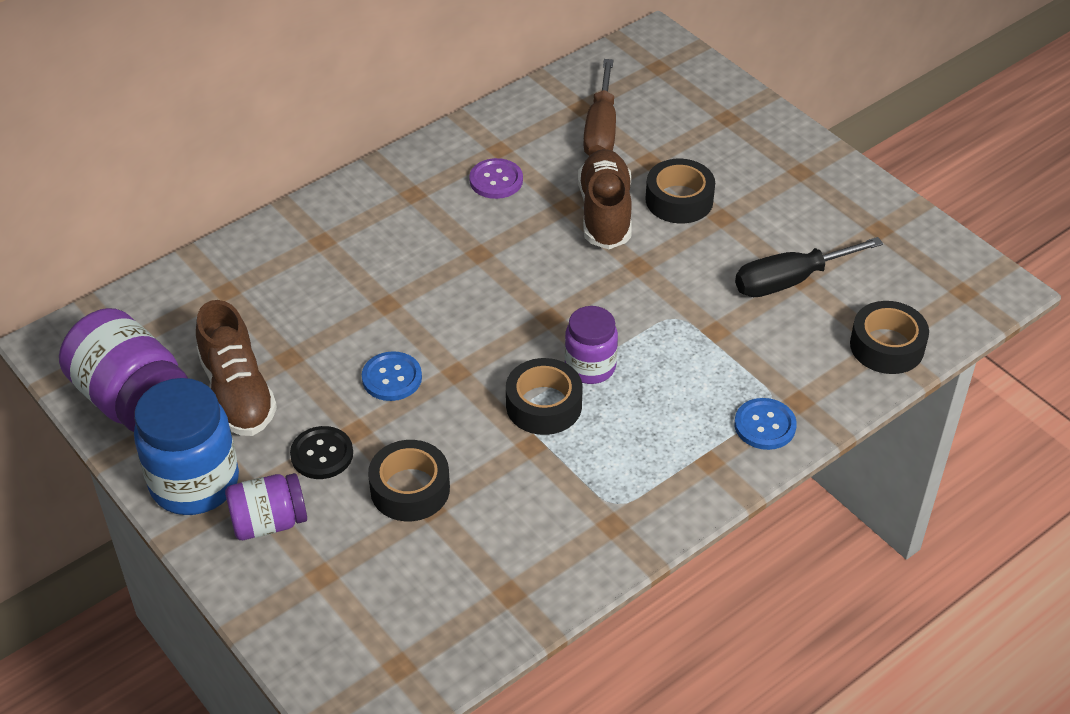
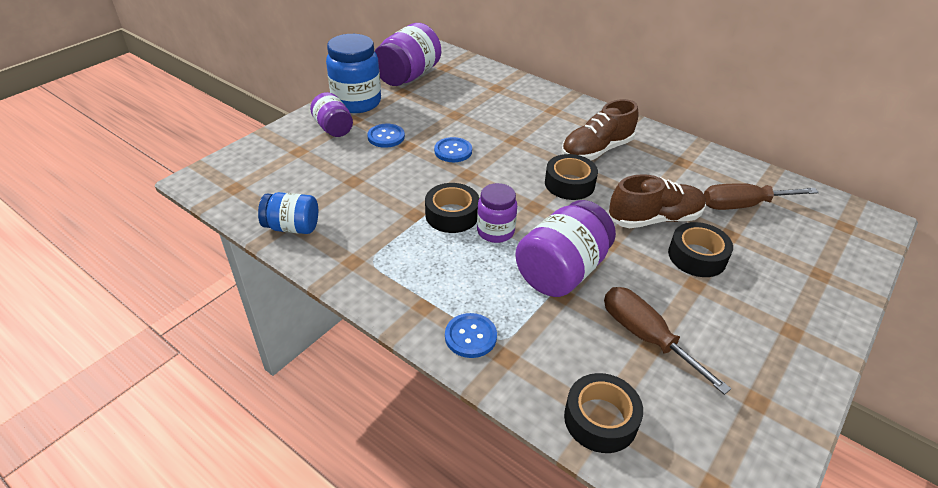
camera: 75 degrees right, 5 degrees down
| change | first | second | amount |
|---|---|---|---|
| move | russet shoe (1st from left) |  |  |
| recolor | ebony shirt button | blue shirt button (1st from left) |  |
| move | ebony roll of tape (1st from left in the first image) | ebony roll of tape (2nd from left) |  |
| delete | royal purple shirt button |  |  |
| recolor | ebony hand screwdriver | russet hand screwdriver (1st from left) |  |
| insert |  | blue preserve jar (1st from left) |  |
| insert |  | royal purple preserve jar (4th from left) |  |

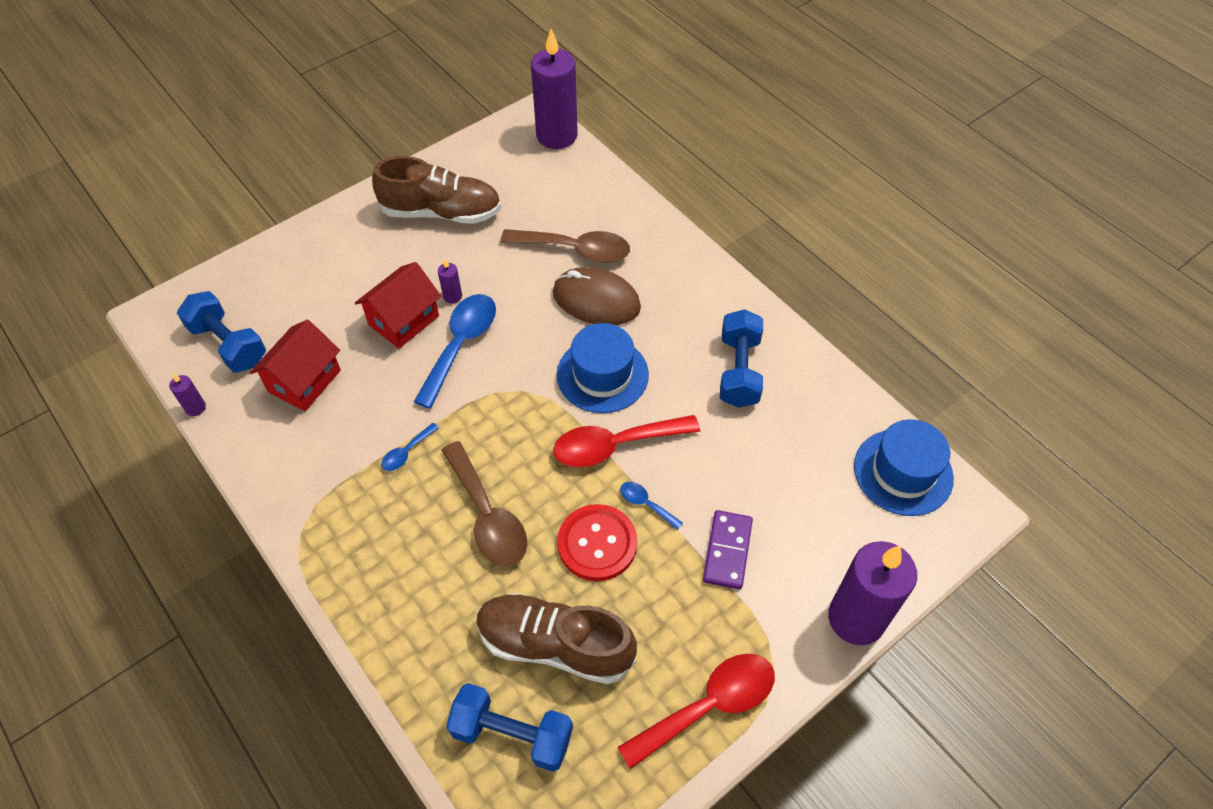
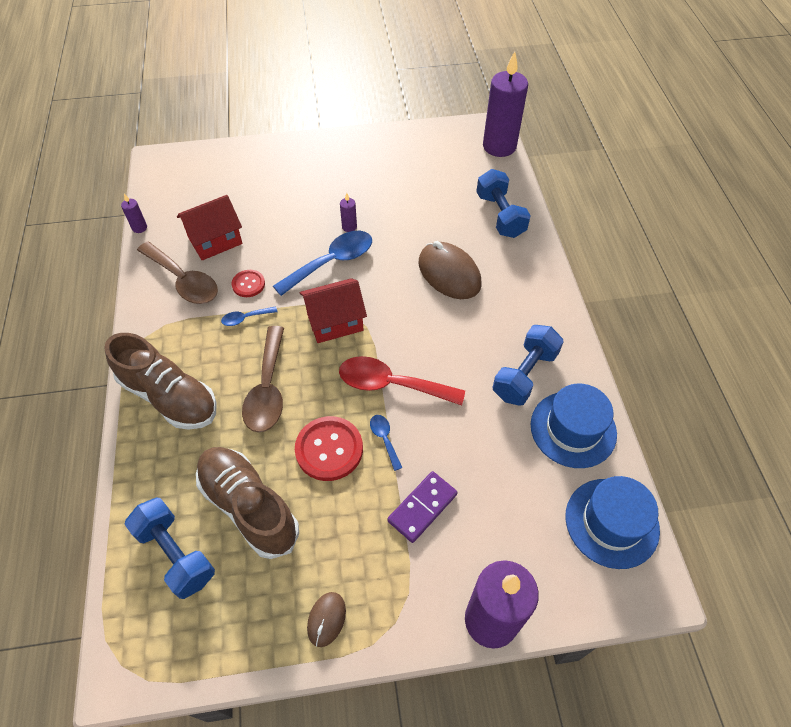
camera: 30 degrees right, 0 degrees up
| change | first | second | amount |
|---|---|---|---|
| move | blue hand weight (1st from left in the first image) | blue hand weight (2nd from left) |  |
| move | crimson house (2nd from left) |  |  |
| move | russet shoe (1st from left) |  |  |
| move | russet spoon (2nd from left in the first image) | russet spoon (1st from left) |  |
| move | blue hat (1st from left) |  |  |
| replace | crimson spoon (2nd from left) | russet mouse (1st from left) |  |
| insert |  | crimson shirt button (1st from left) |  |

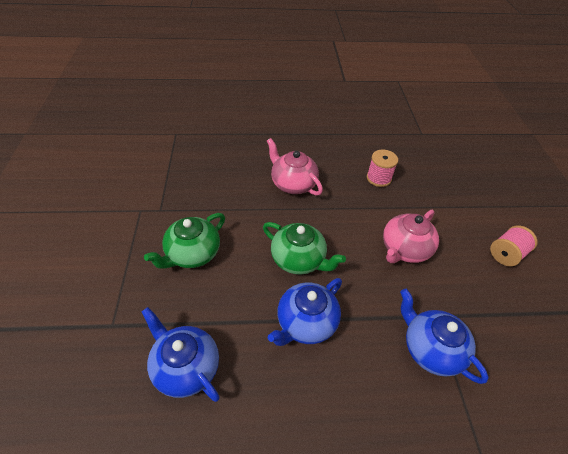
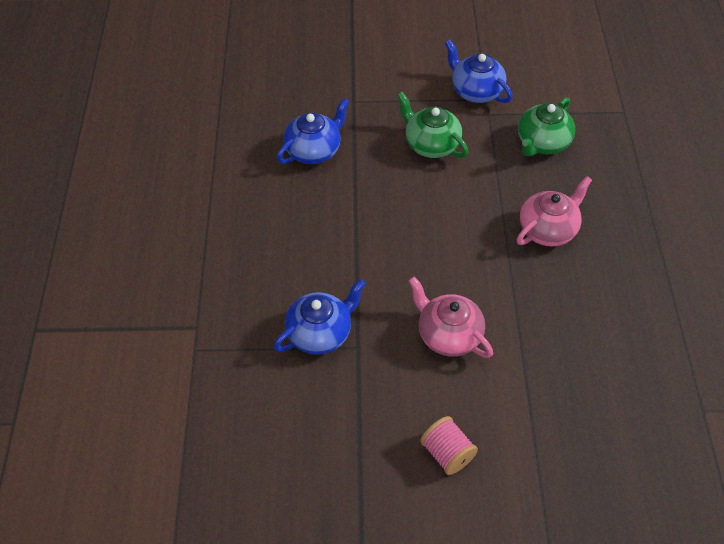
camera: 95 degrees right, 5 degrees up
| change | first | second | amount |
|---|---|---|---|
| move | leaf-green china teapot (2nd from left) |  |  |
| move | blue china teapot (2nd from left in the first image) | blue china teapot (3rd from left) |  |
| delete | rose-pink bobbin (1st from left) |  |  |

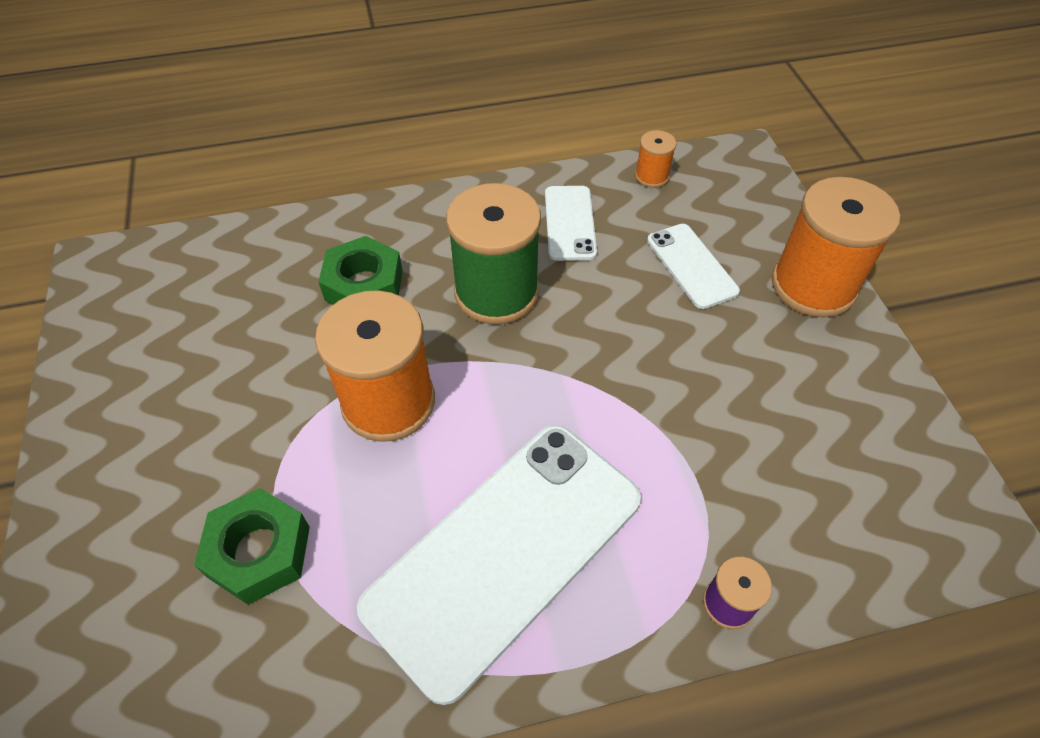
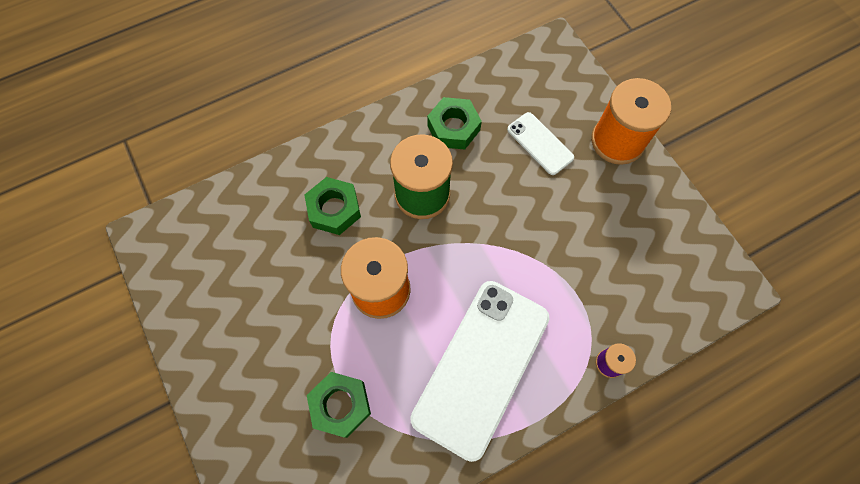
camera: 15 degrees left, 15 degrees up
| change | first | second | amount |
|---|---|---|---|
| replace | pure white smartphone (2nd from left) | leaf-green nut (3rd from left) |  |
| delete | orange-coloured bobbin (2nd from left) |  |  |

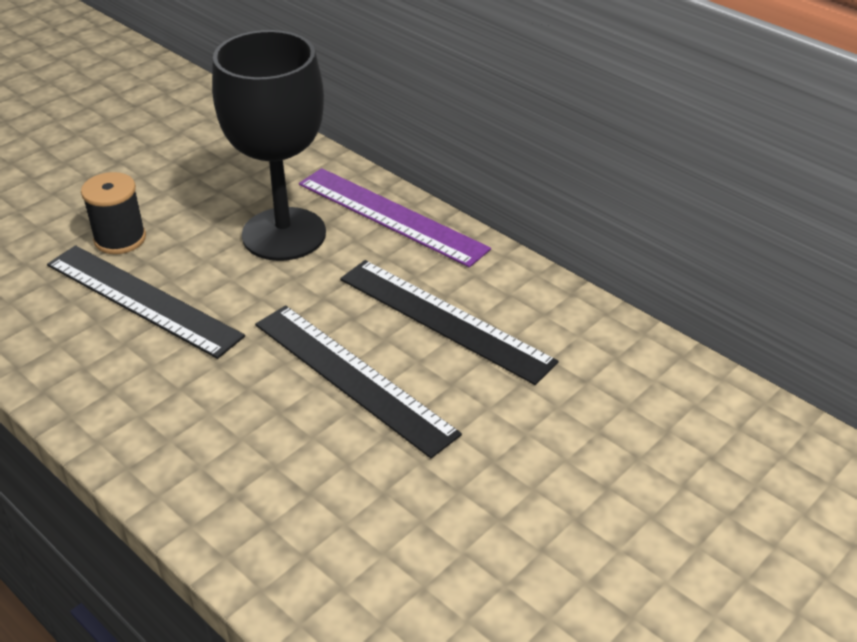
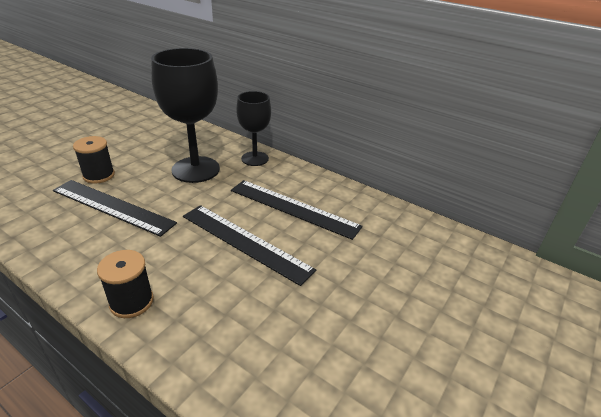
camera: 10 degrees left, 5 degrees down
| change | first | second | amount |
|---|---|---|---|
| replace | royal purple measuring stick | ebony goblet (2nd from left) |  |
| insert |  | ebony bobbin (2nd from left) |  |

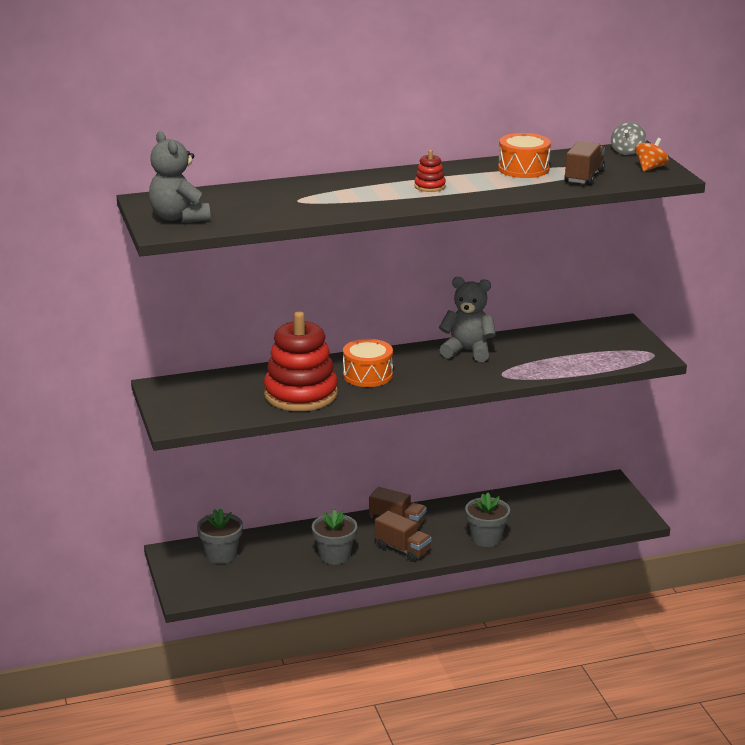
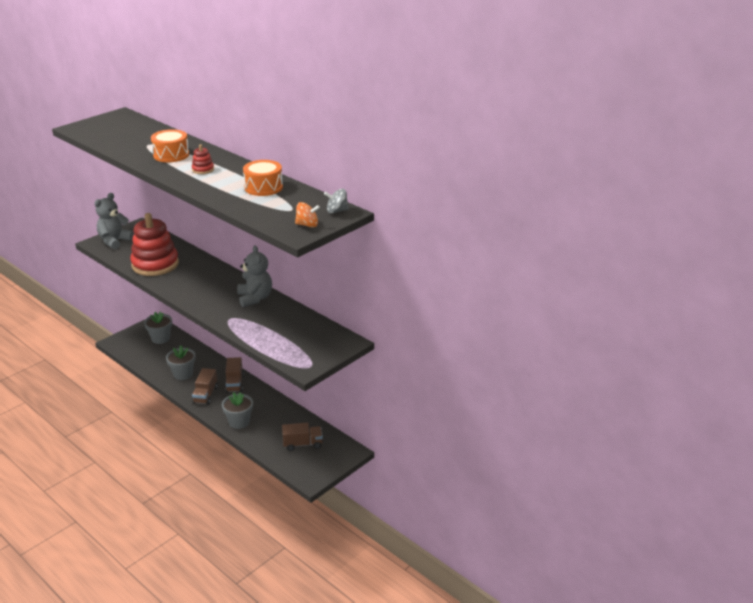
camera: 60 degrees right, 5 degrees up
| change | first | second | amount |
|---|---|---|---|
| move | gray teddy bear (1st from left) |  |  |
| move | orange-coloured drum (1st from left) |  |  |
| move | russet toy truck (3rd from left) |  |  |

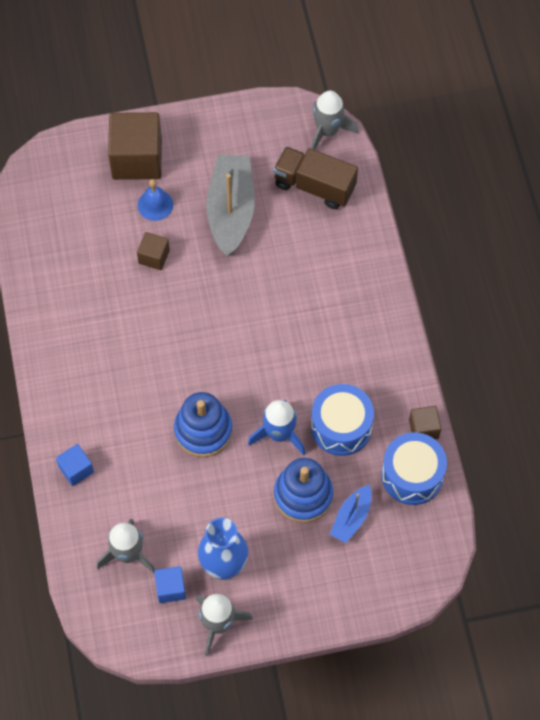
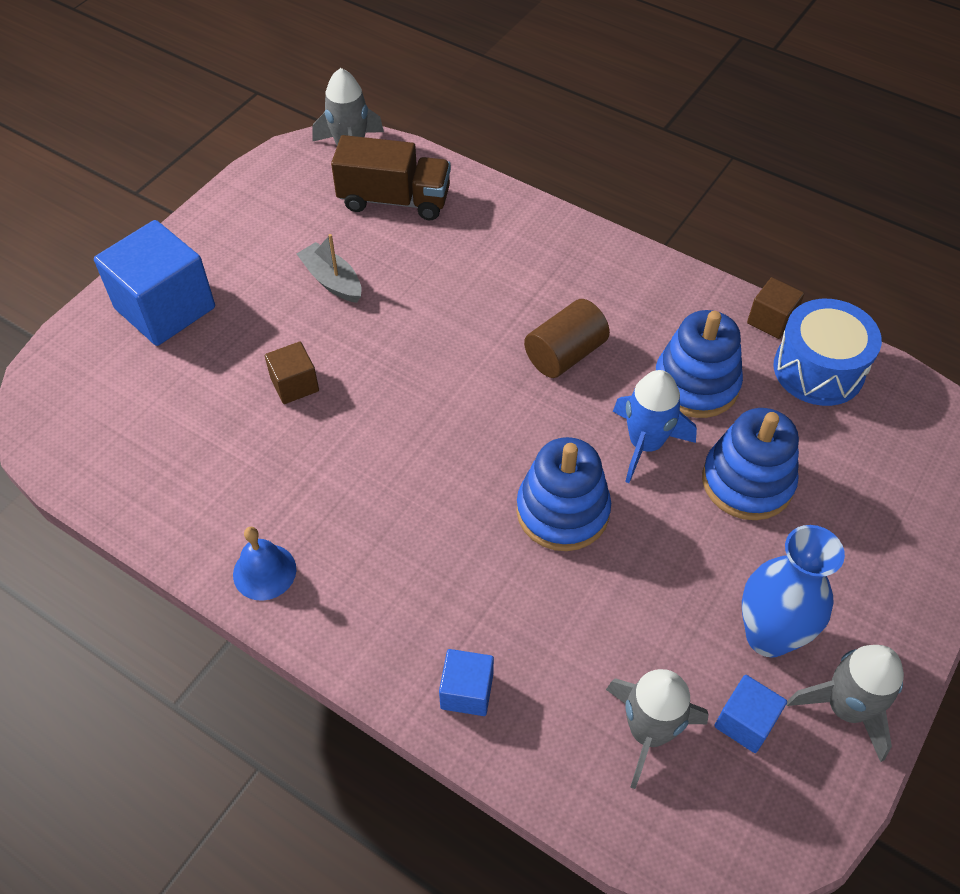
camera: 45 degrees left, 10 degrees down
| change | first | second | amount |
|---|---|---|---|
| recolor | russet cube (1st from left) | blue cube (1st from left) |  |
| move | blue school bell |  |  |
| resize | gray sailboat |  | x0.53 |
| rotate | russet toy truck |  | 150 degrees counterclockwise |
| replace | blue drum (1st from left) | blue stacking rings (2nd from left) |  |
| delete | blue sailboat |  |  |
| insert |  | russet solid cylinder |  |

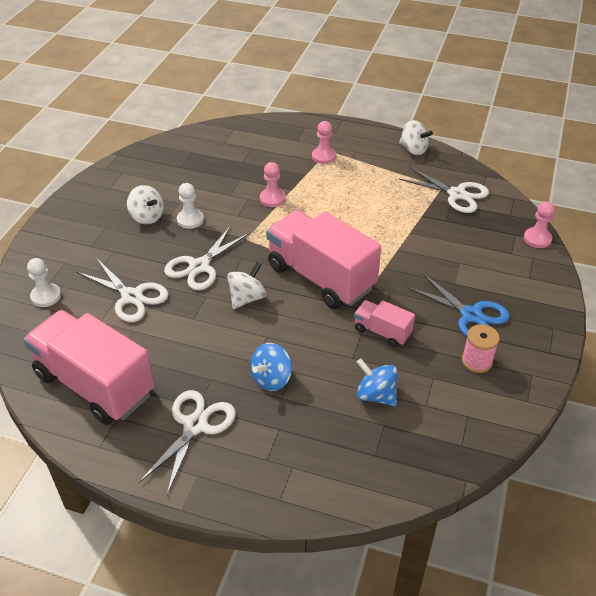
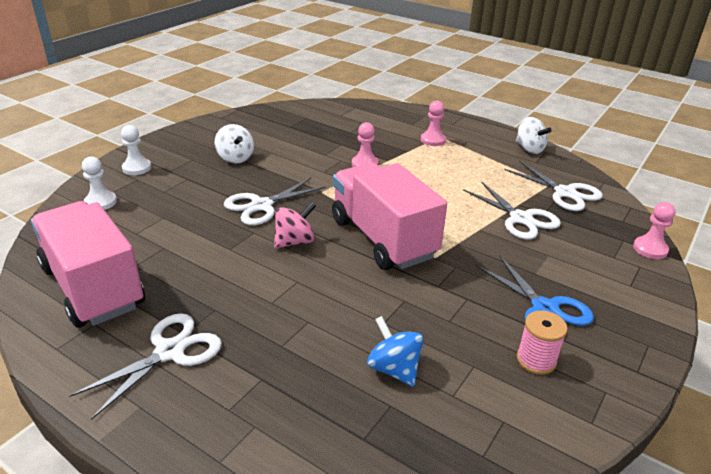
camera: 15 degrees right, 10 degrees down
| change | first | second | amount |
|---|---|---|---|
| move | pure white pair of scissors (1st from left in the first image) | pure white pair of scissors (3rd from left) |  |
| move | pure white pawn (2nd from left) |  |  |
| recolor | pure white spinning top (2nd from left) | rose-pink spinning top |  |
| delete | blue spinning top (1st from left) |  |  |
| delete | rose-pink toy truck (3rd from left) |  |  |

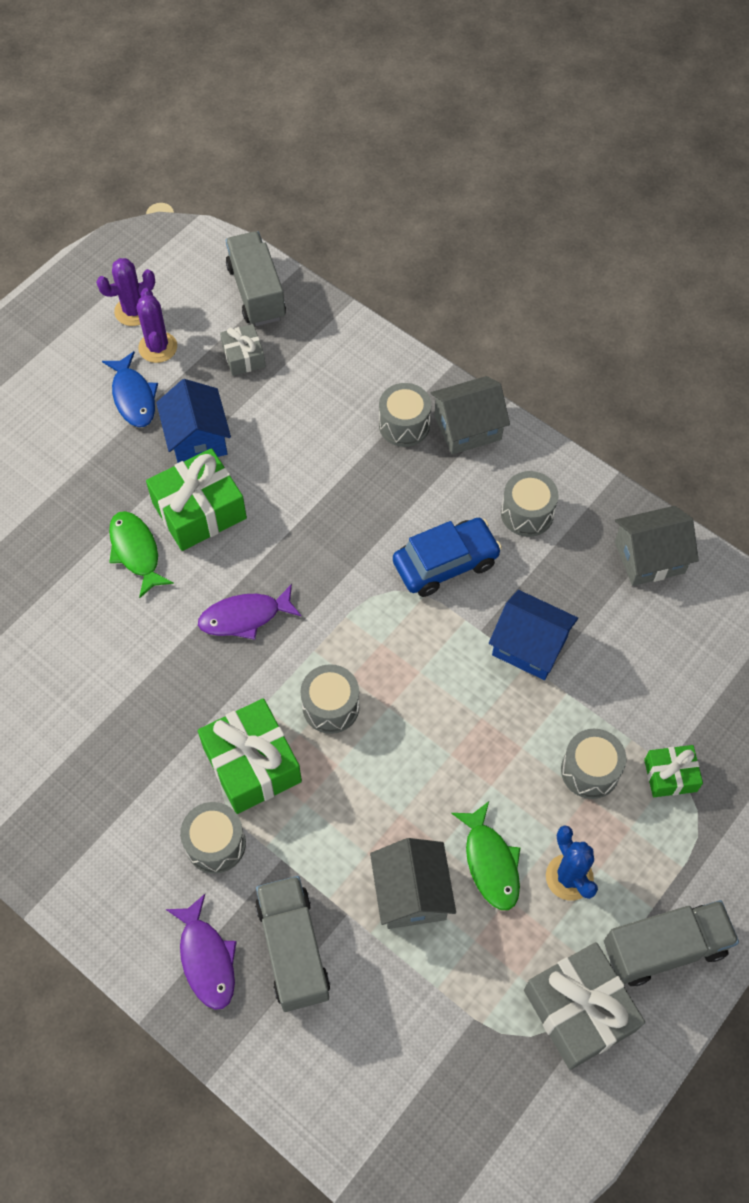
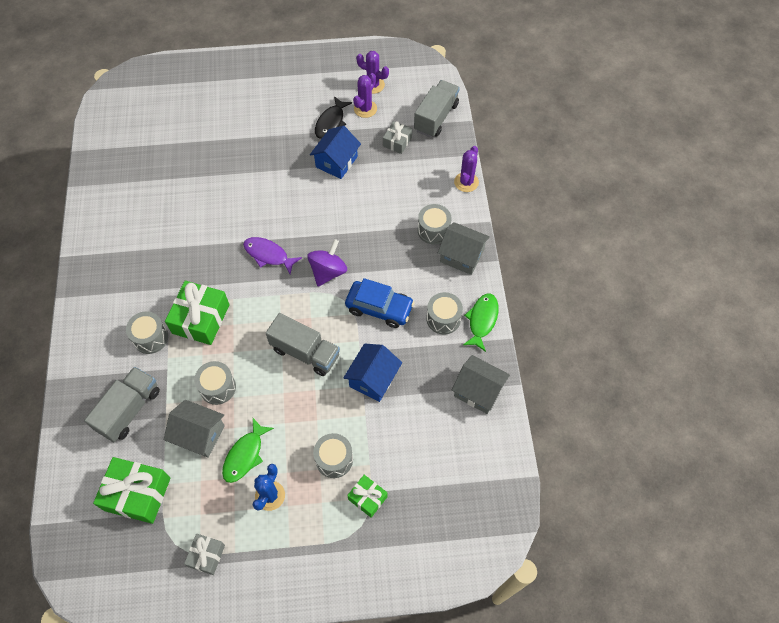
camera: 45 degrees right, 0 degrees up
| change | first | second | amount |
|---|---|---|---|
| recolor | blue fish | ebony fish |  |
| move | leaf-green fish (1st from left in the first image) | leaf-green fish (2nd from left) |  |
| move | leaf-green gift (1st from left) |  |  |
| delete | royal purple fish (1st from left) |  |  |
| move | gray drum (2nd from left) |  |  |
| rotate | gray house (1st from left) |  | 75 degrees clockwise |
| rotate | blue house (2nd from left) |  | 45 degrees clockwise |
| resize | gray gift (2nd from left in the first image) | gray gift (1st from left) | x0.56 |
| move | gray toy truck (3rd from left in the first image) | gray toy truck (2nd from left) |  |
| insert |  | royal purple spinning top |  |
| insert |  | royal purple saguaro cactus (3rd from left) |  |

